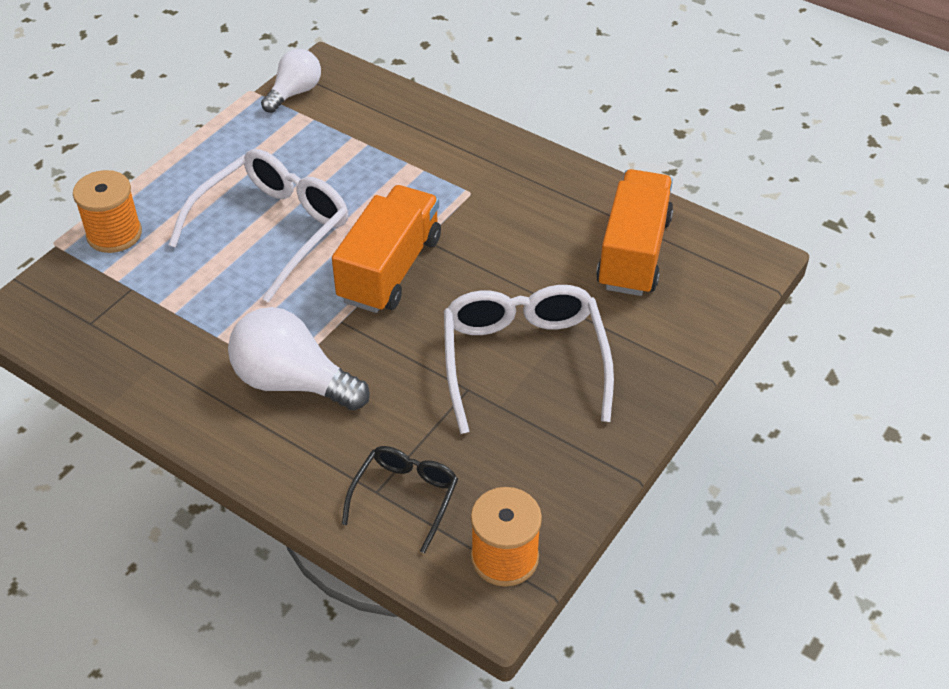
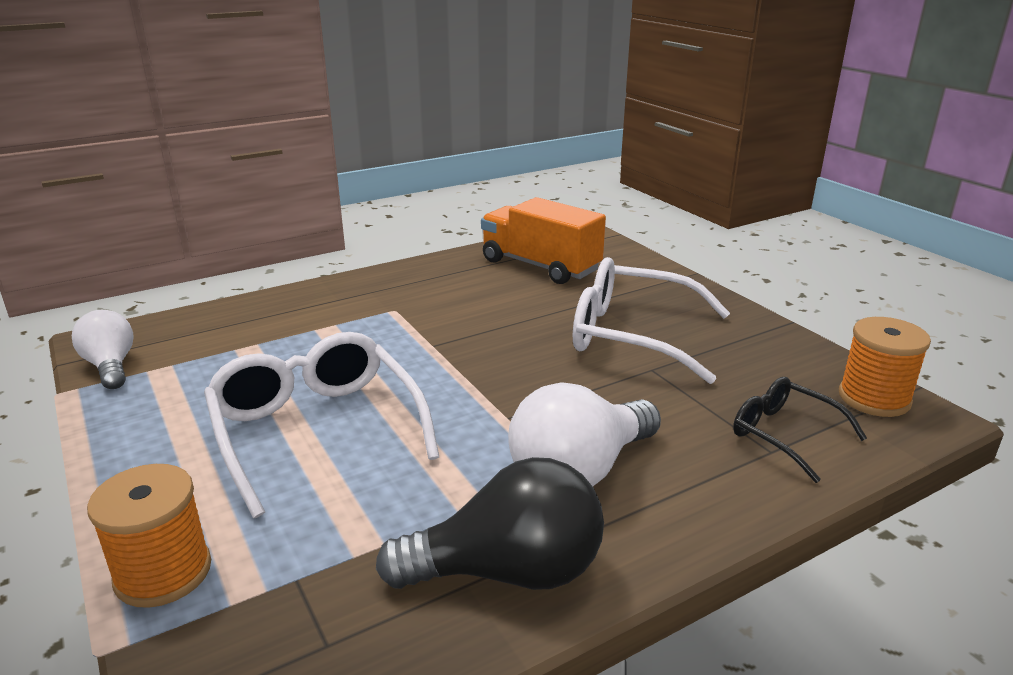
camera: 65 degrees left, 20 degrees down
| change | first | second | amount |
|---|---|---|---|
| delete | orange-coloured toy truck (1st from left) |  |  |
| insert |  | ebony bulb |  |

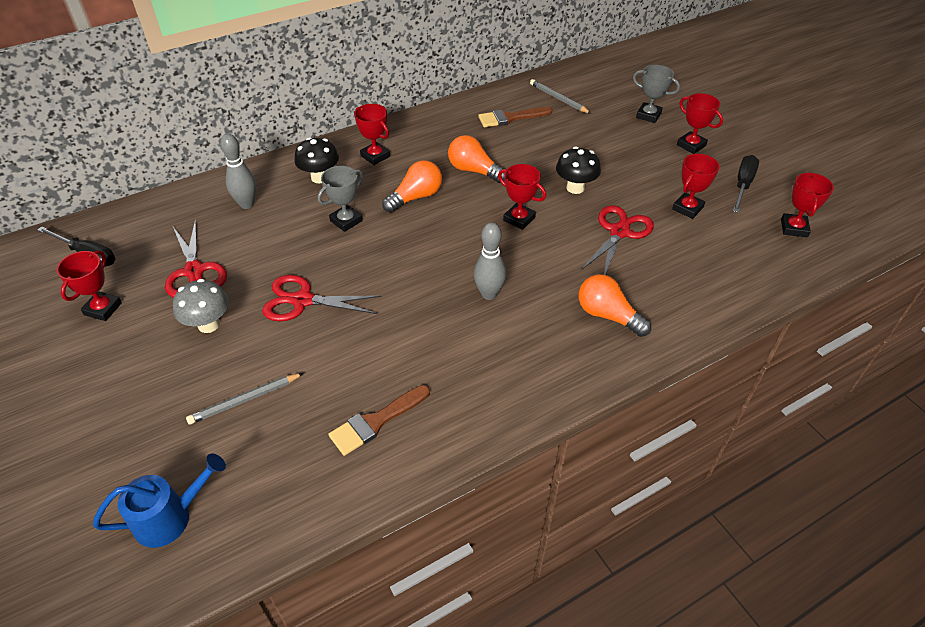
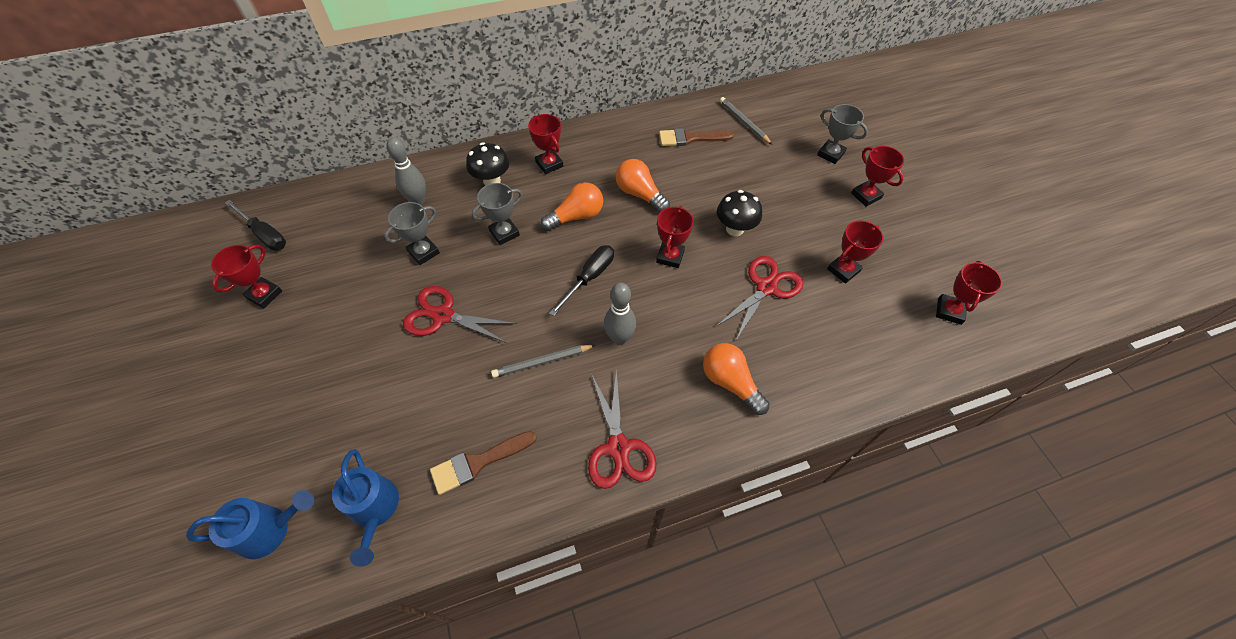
camera: 10 degrees right, 10 degrees up
| change | first | second | amount |
|---|---|---|---|
| move | crimson pair of scissors (1st from left in the first image) | crimson pair of scissors (2nd from left) |  |
| delete | gray toadstool |  |  |
| move | gray wooden pencil (1st from left) |  |  |
| rotate | crimson trophy (3rd from left) |  | 60 degrees clockwise |
| move | ebony hand screwdriver (2nd from left) |  |  |
| insert |  | blue sprinkling can (2nd from left) |  |
| insert |  | gray trophy (1st from left) |  |

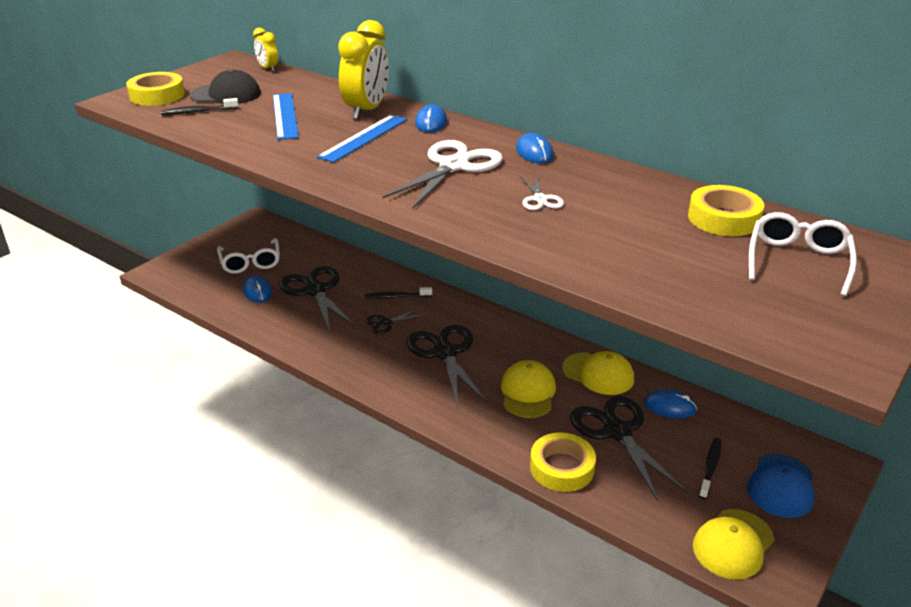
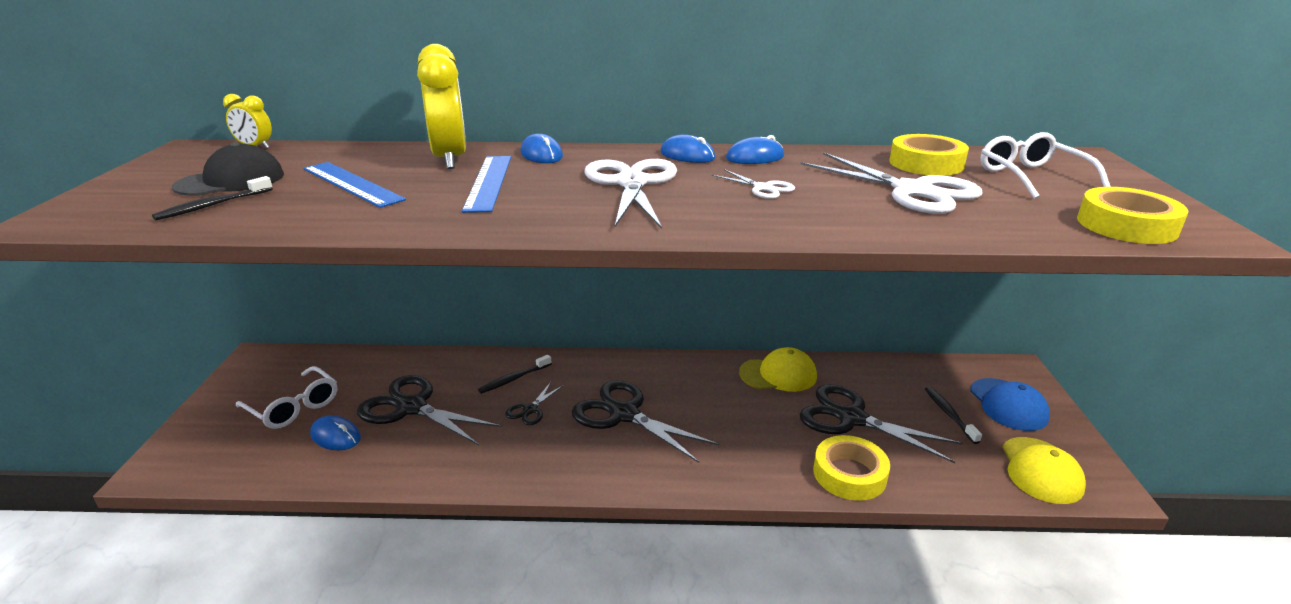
camera: 35 degrees left, 5 degrees down
| change | first | second | amount |
|---|---|---|---|
| move | yellow roll of tape (1st from left in the first image) | yellow roll of tape (3rd from left) |  |
| delete | yellow cap (1st from left) |  |  |
| move | blue mouse (4th from left) |  |  |
| insert |  | pure white pair of scissors (3rd from left) |  |

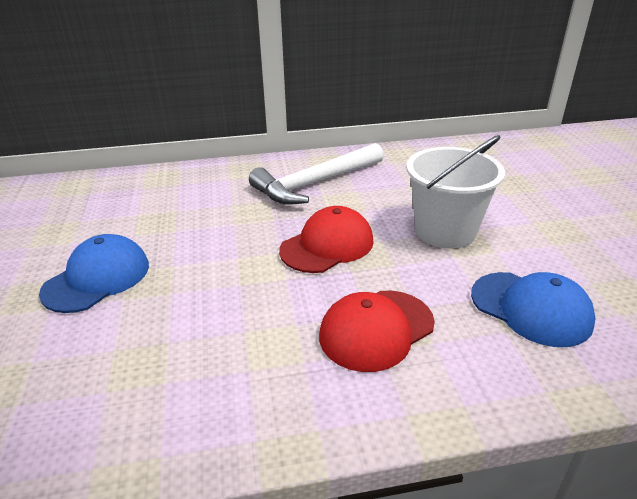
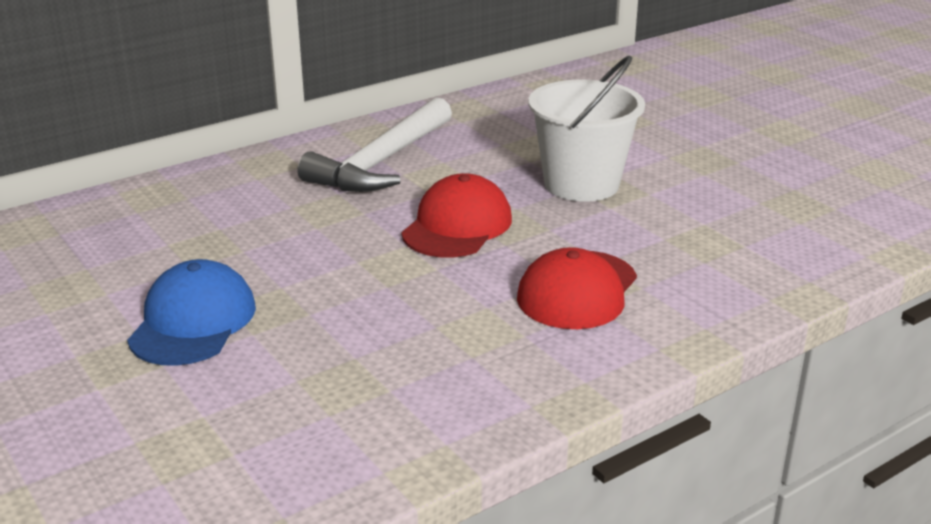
camera: 25 degrees left, 5 degrees down
| change | first | second | amount |
|---|---|---|---|
| delete | blue cap (2nd from left) |  |  |

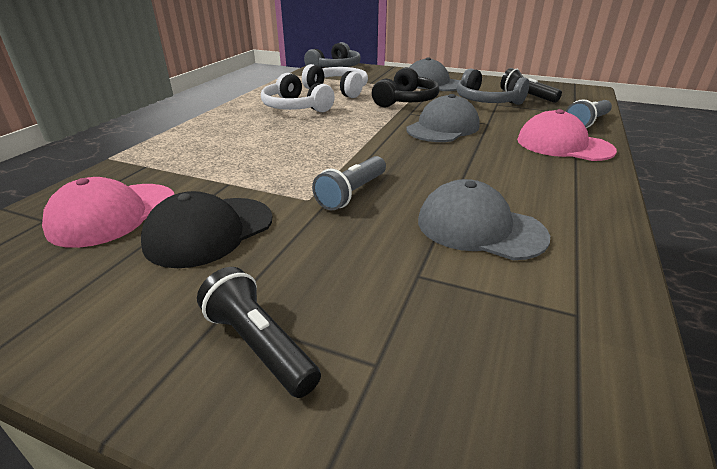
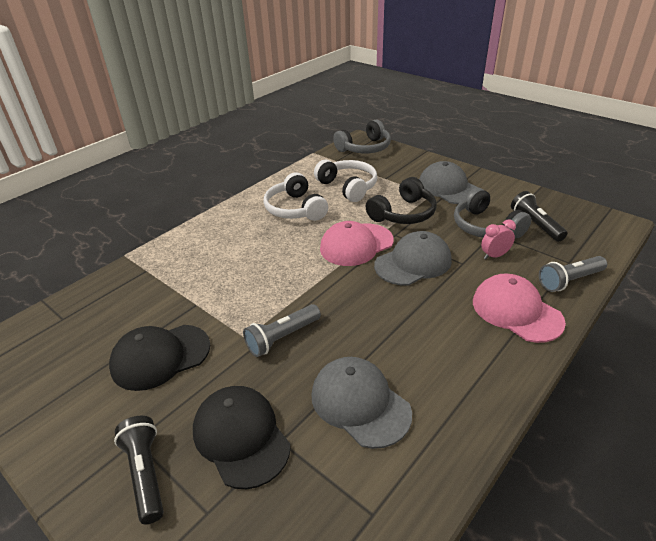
camera: 20 degrees right, 5 degrees up
| change | first | second | amount |
|---|---|---|---|
| move | rose-pink cap (1st from left) |  |  |
| insert |  | ebony cap (2nd from left) |  |
| insert |  | rose-pink clock |  |

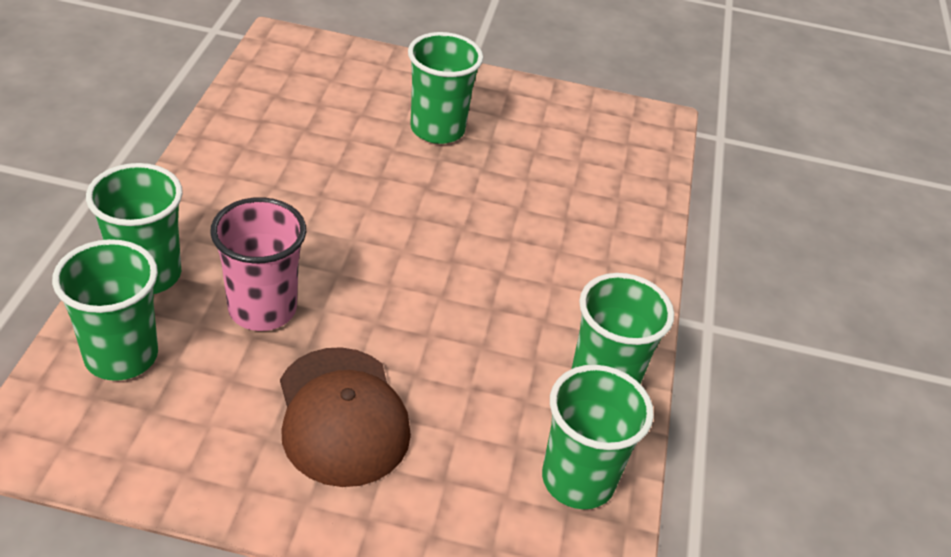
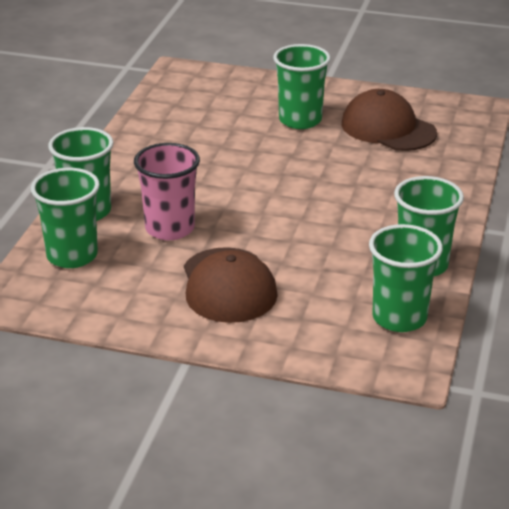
camera: 10 degrees right, 10 degrees down
| change | first | second | amount |
|---|---|---|---|
| insert |  | russet cap (2nd from left) |  |

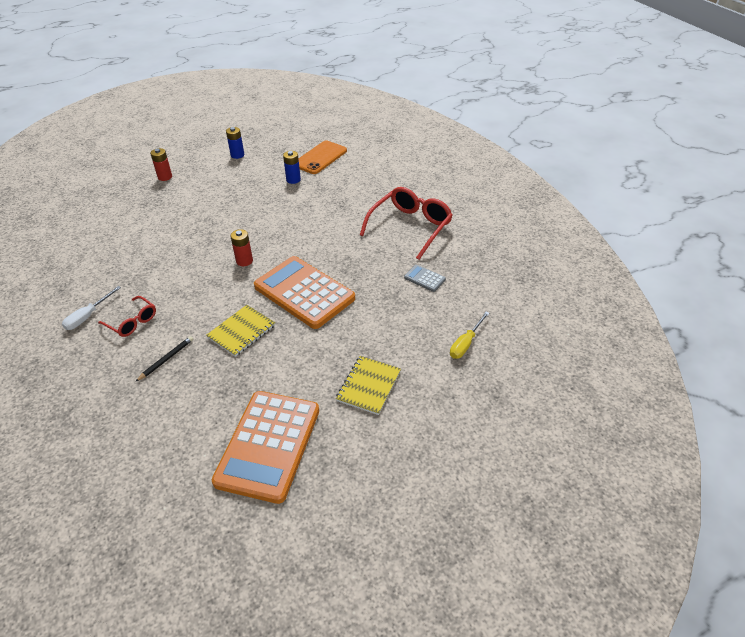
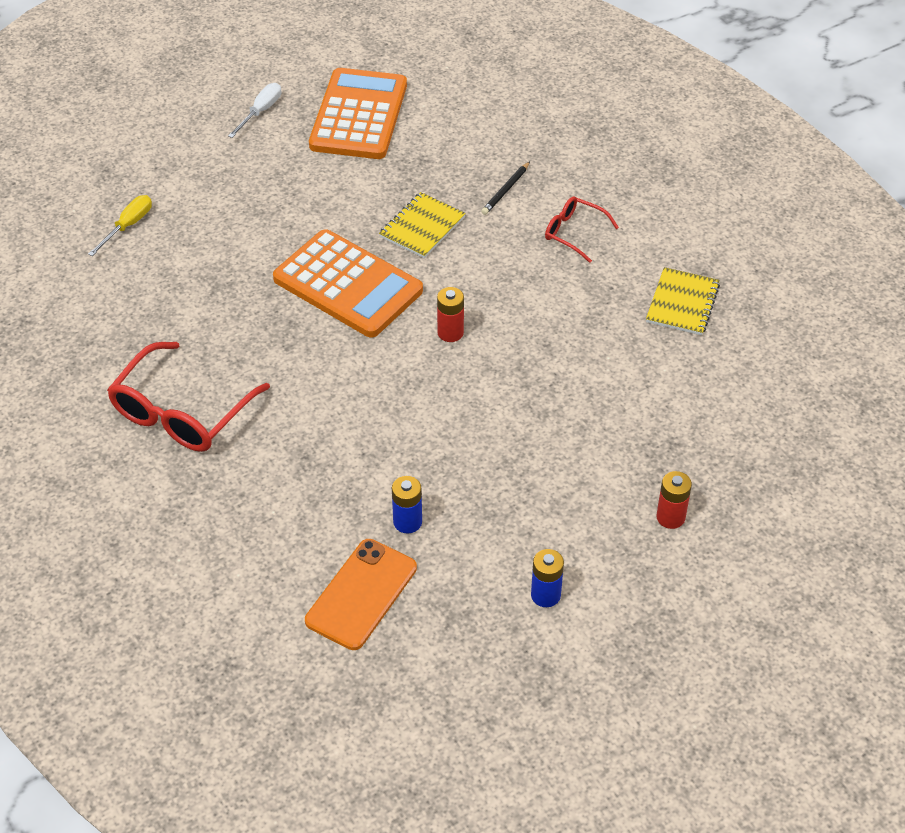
camera: 175 degrees right, 5 degrees up
| change | first | second | amount |
|---|---|---|---|
| move | pure white hand screwdriver |  |  |
| move | yellow exercise book (2nd from left) |  |  |
| delete | gray calculator |  |  |

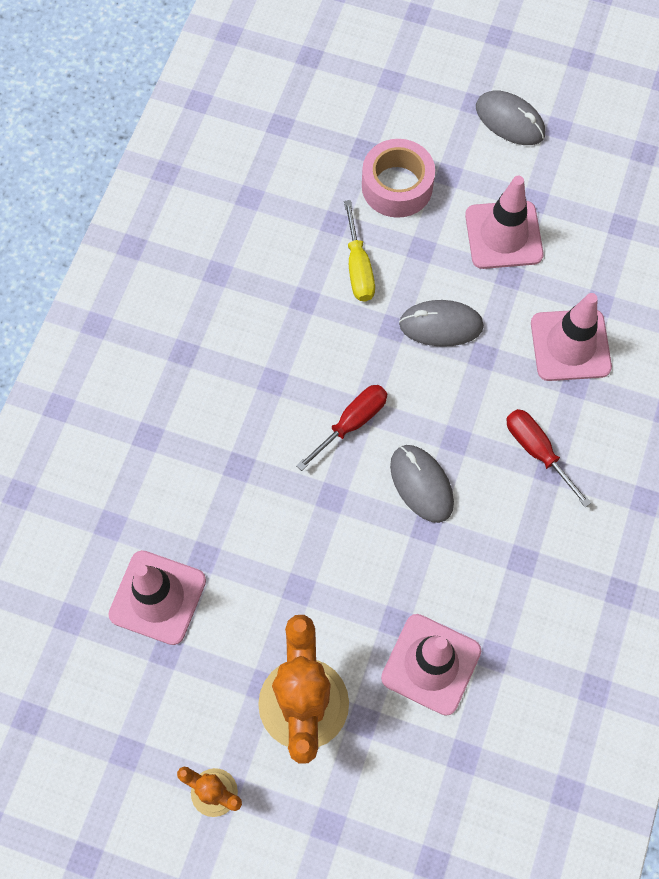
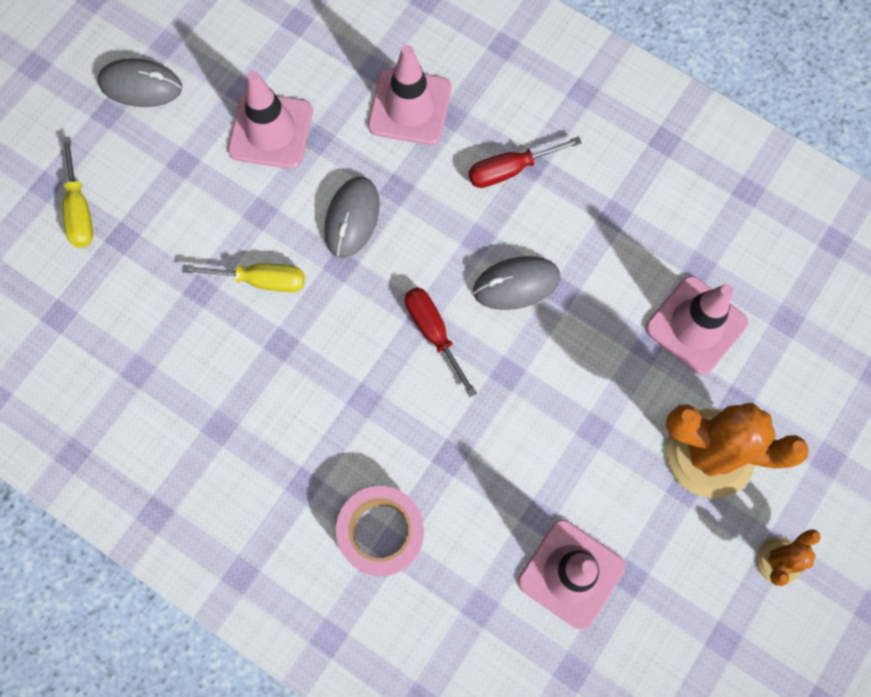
camera: 75 degrees left, 5 degrees up
| change | first | second | amount |
|---|---|---|---|
| move | rose-pink roll of tape |  |  |
| rotate | gray mouse (3rd from left in the first image) | gray mouse (1st from left) | 45 degrees clockwise |
| insert |  | yellow hand screwdriver (1st from left) |  |

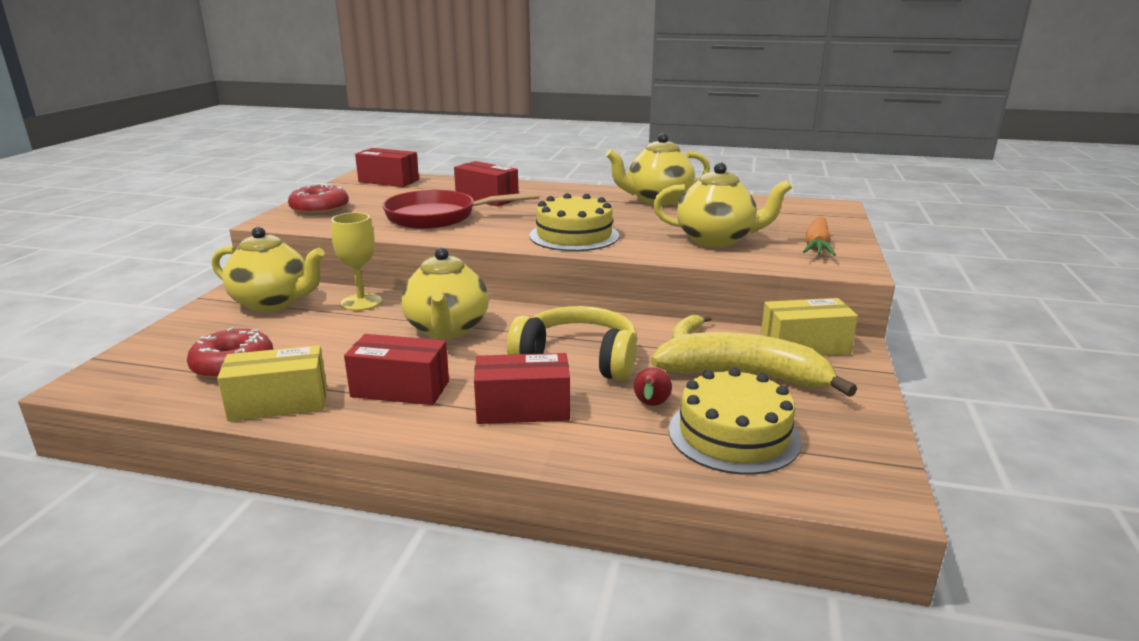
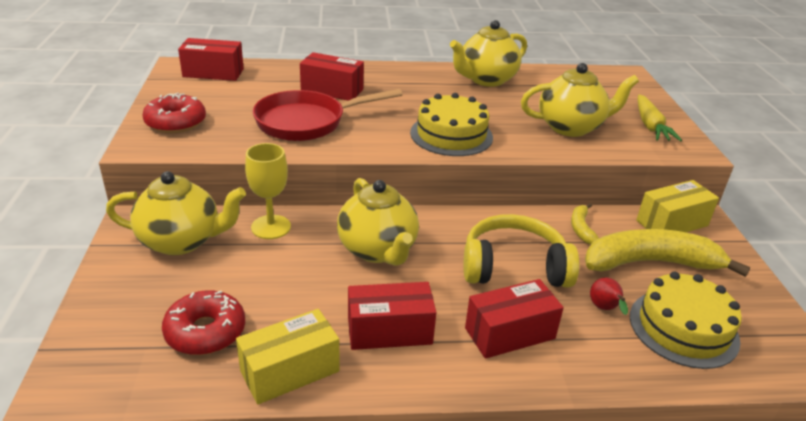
camera: 20 degrees left, 10 degrees up
| change | first | second | amount |
|---|---|---|---|
| recolor | orange-coloured toy carrot | yellow toy carrot |  |

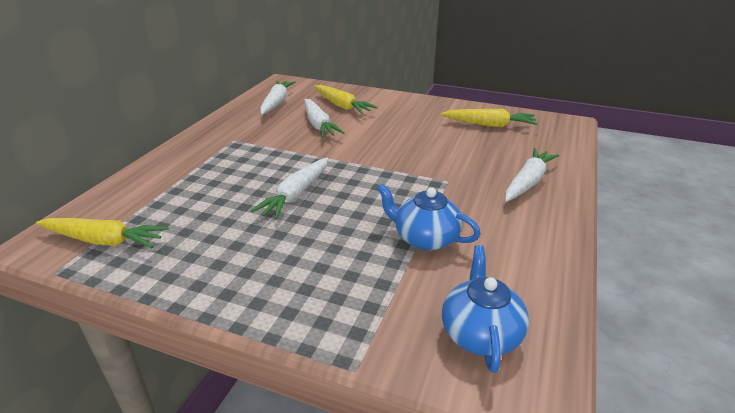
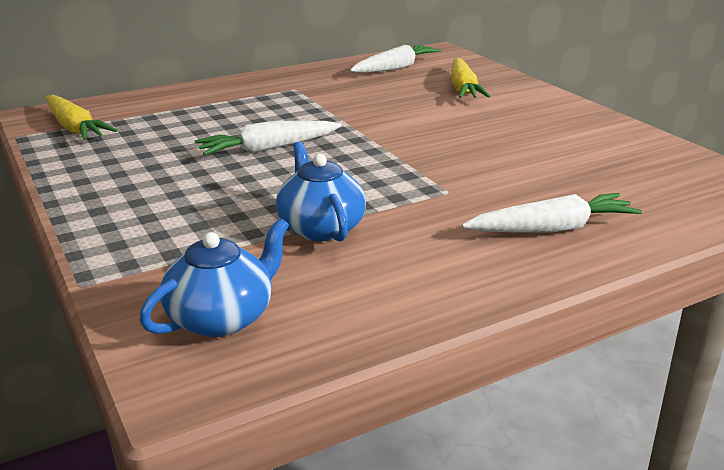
camera: 40 degrees right, 5 degrees down
| change | first | second | amount |
|---|---|---|---|
| delete | pure white toy carrot (3rd from left) |  |  |
| delete | yellow toy carrot (3rd from left) |  |  |

